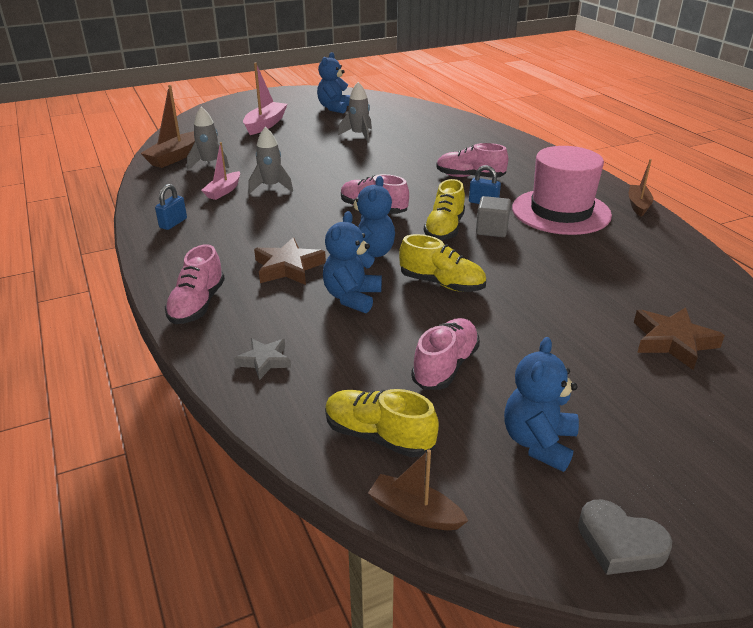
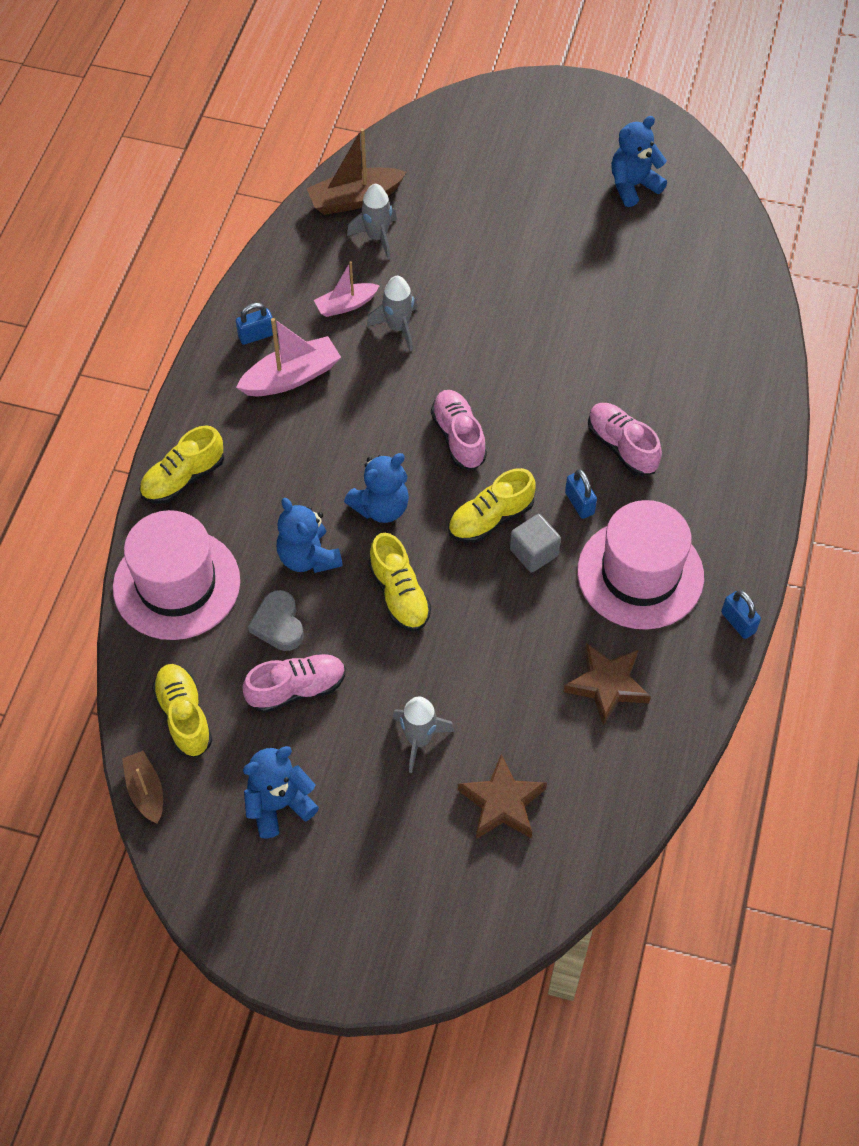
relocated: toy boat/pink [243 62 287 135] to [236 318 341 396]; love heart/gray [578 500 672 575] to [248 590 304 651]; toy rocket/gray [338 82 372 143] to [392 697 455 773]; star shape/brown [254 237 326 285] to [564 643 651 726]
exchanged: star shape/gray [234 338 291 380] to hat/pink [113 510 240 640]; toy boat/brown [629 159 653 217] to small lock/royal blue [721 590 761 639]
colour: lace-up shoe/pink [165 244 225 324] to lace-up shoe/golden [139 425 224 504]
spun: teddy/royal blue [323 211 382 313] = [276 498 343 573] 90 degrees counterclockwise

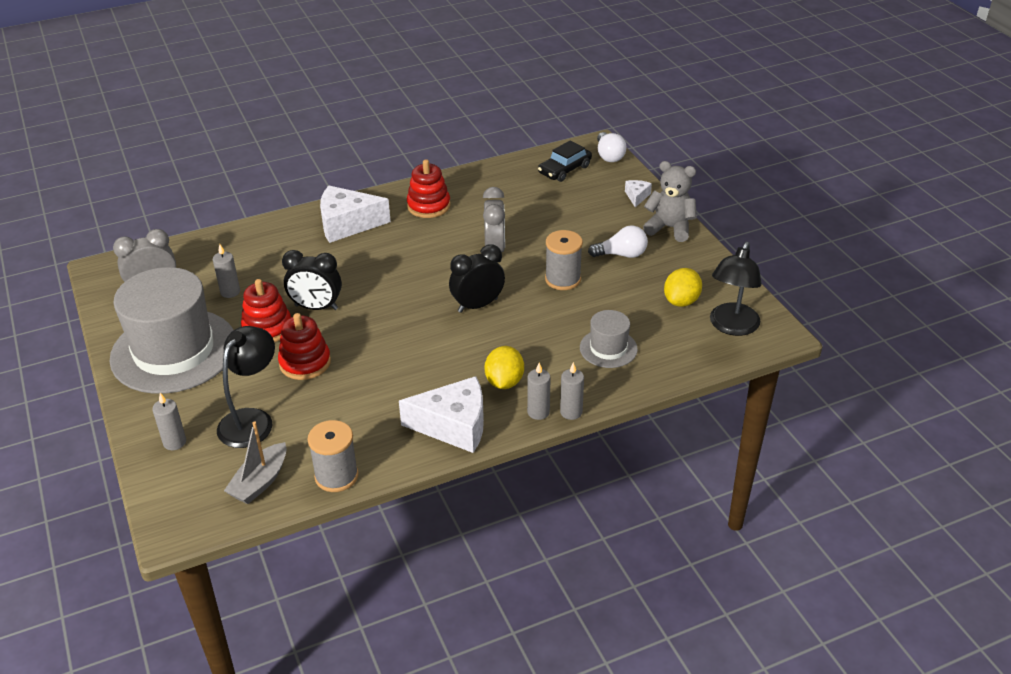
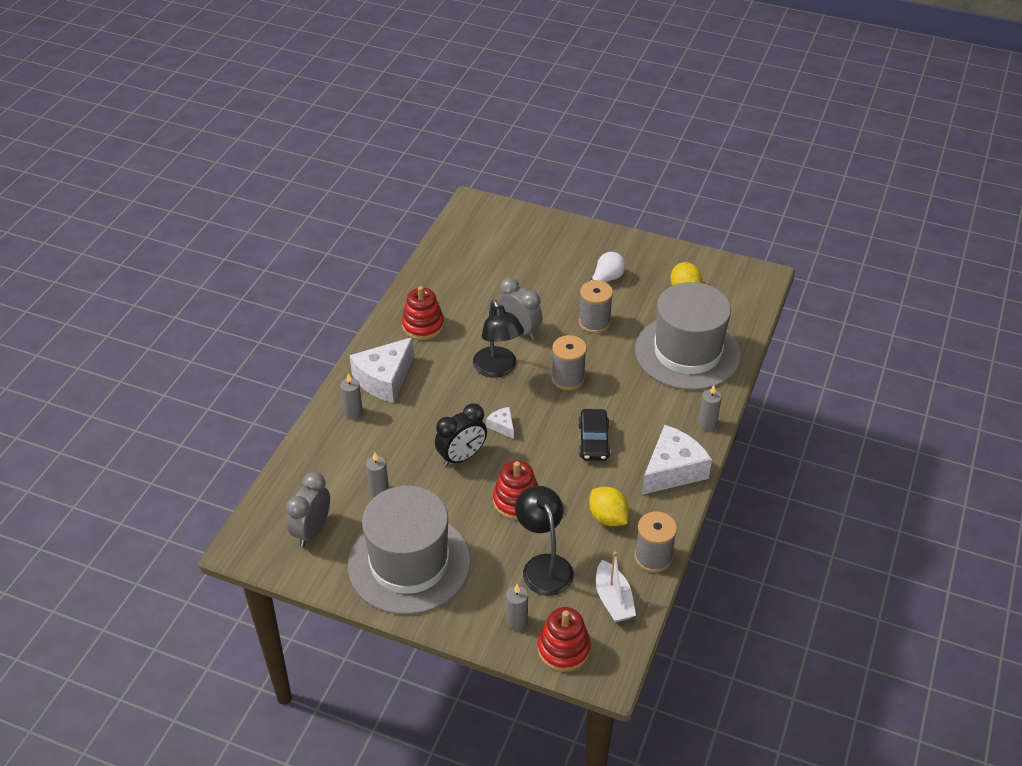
missing: lightbulb/snow-white [597 132 626 162]; teddy/gray [643 161 697 242]
relocated: pillar candle/gray [560 362 584 420] to [340 373 363 419]; desk lamp/jet-black [710 242 762 336] to [473 300 524 378]; cheese wedge/snow-white [625 180 652 207] to [486 407 514 439]; stacking rings/scarlet [241 279 291 342] to [538 607 591 672]; toy car/jet-black [538 140 592 182] to [578 409 611 461]; lemon/golden [485 346 524 389] to [589 487 629 526]
exchanged: alarm clock/jet-black [449 244 505 313] to reel of thread/gray [551 335 587 390]
colour: toy boat/gray [224 422 287 504] to toy boat/snow-white [596 551 636 622]
size: hat/gray [580 310 638 368] = [635 282 741 390] x2.15

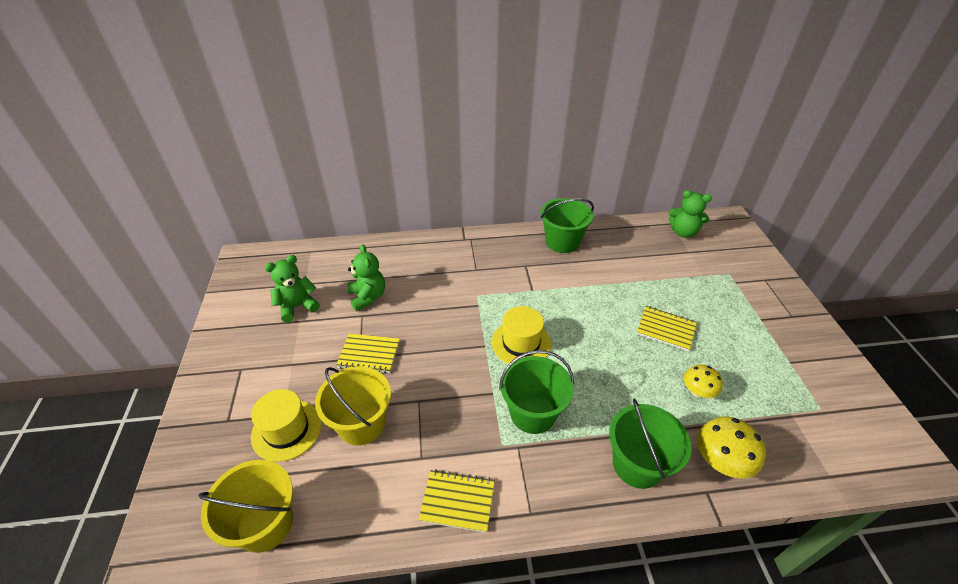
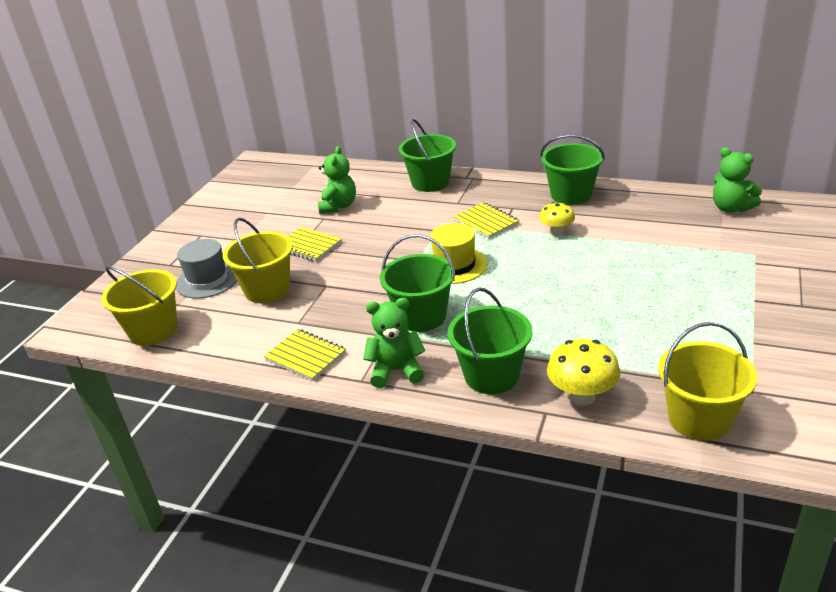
appeared: pail/green [399 119 456 192]; pail/golden [658 322 757 440]
relocated: teddy/green [265 255 320 323] to [363 298 425 388]; notepad/golden [637 306 697 351] to [453 202 519 239]; toadstool/golden [684 364 723 398] to [539 202 575 235]
colour: hat/golden [251 389 322 462] to hat/gray [176 239 237 299]

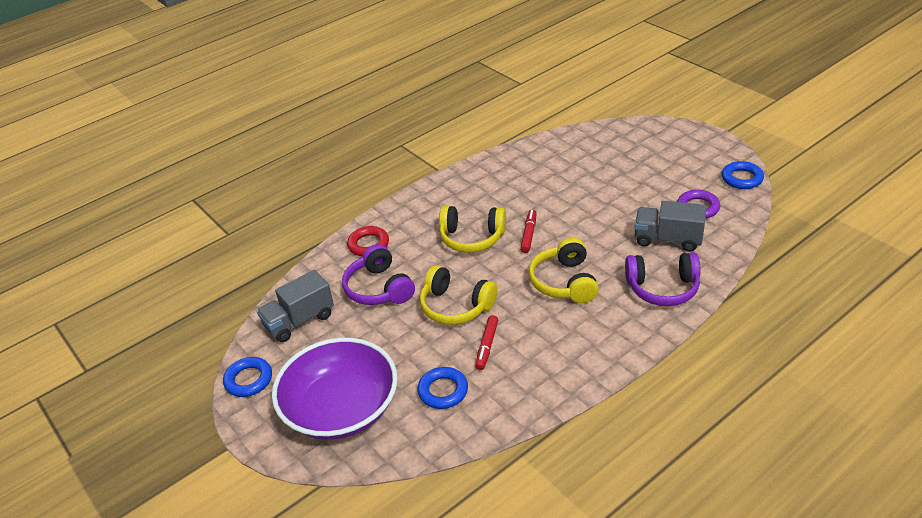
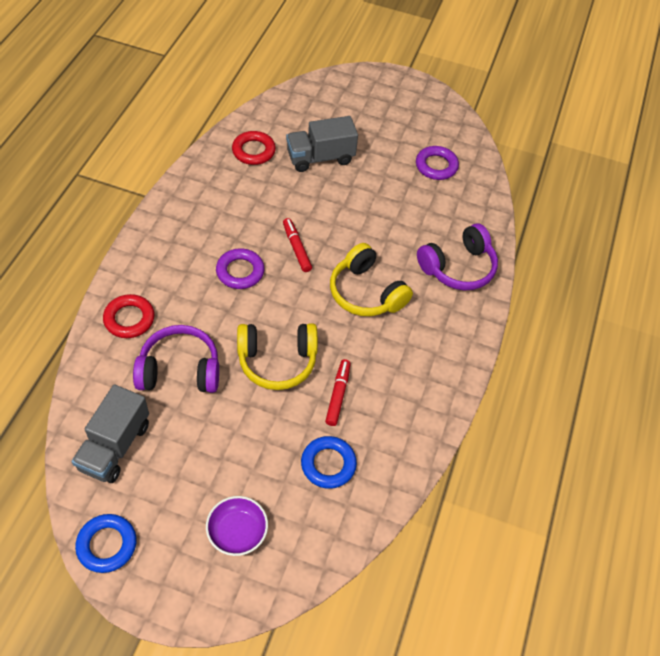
missing: hoop/royal blue [722 161 764 189]
appeared: hoop/scarlet [232 131 276 165]
relocated: truck/gray [635 201 707 252] to [286 116 358 172]
exchanged: over-ear headphones/golden [439 206 506 253] to hoop/violet [216 248 264 289]
spun: over-ear headphones/violet [342 244 415 305] = [133 325 219 393] 150 degrees clockwise; marker pen/scarlet [475 315 498 370] = [325 359 351 426] 150 degrees counterclockwise
size: serving bowl/violet [272 338 398 440] = [206 496 268 556] x0.43

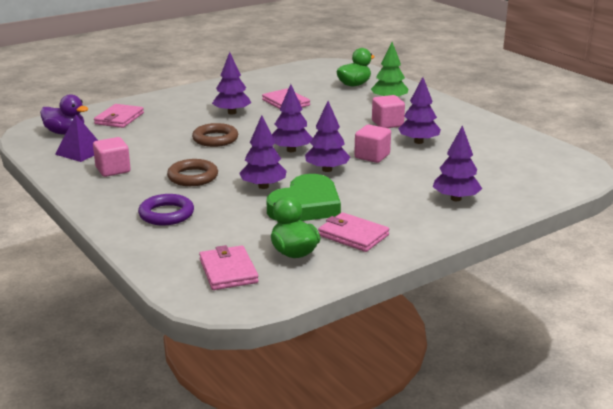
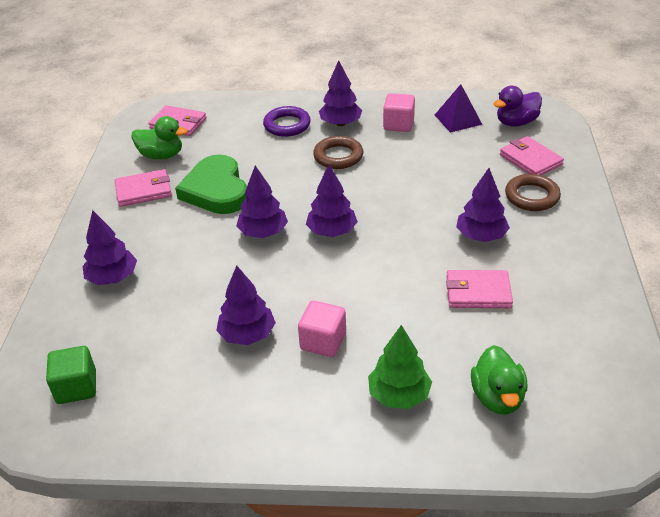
missing: solid cube/pink [354 125 391 163]
appeared: solid cube/green [46 346 96 404]
relocated: fir tree/violet [239 115 286 189] to [319 60 362 126]; hoop/brown [192 123 238 147] to [505 174 561 211]

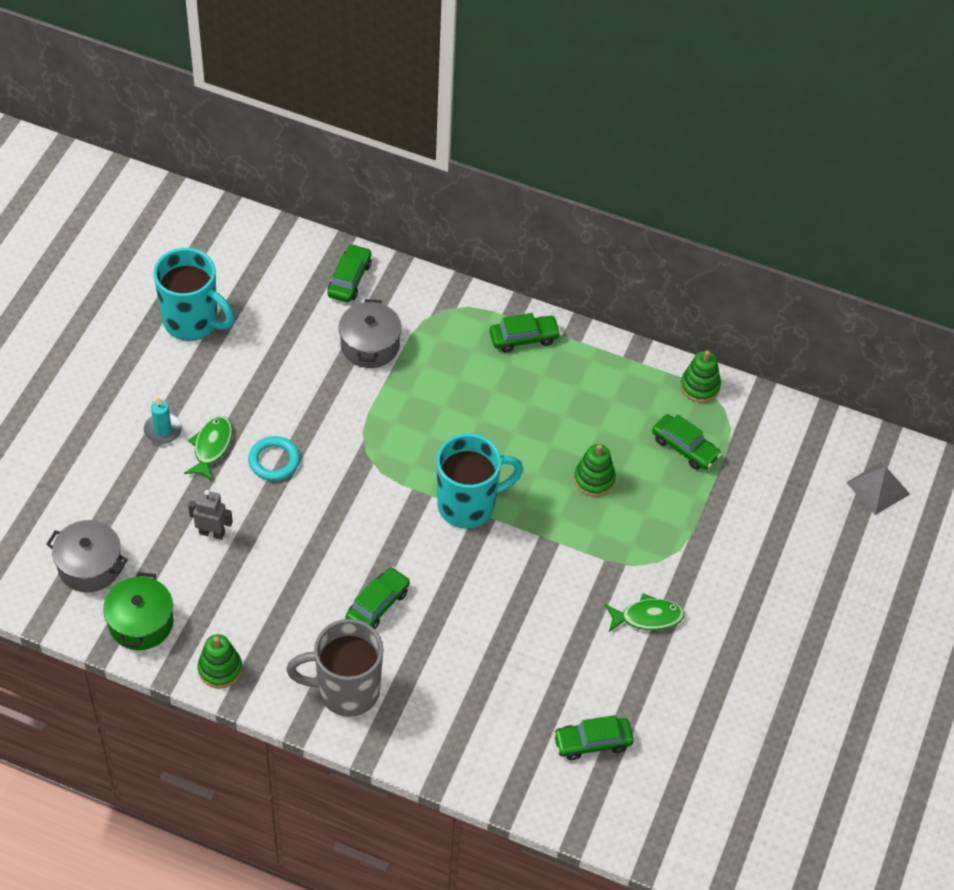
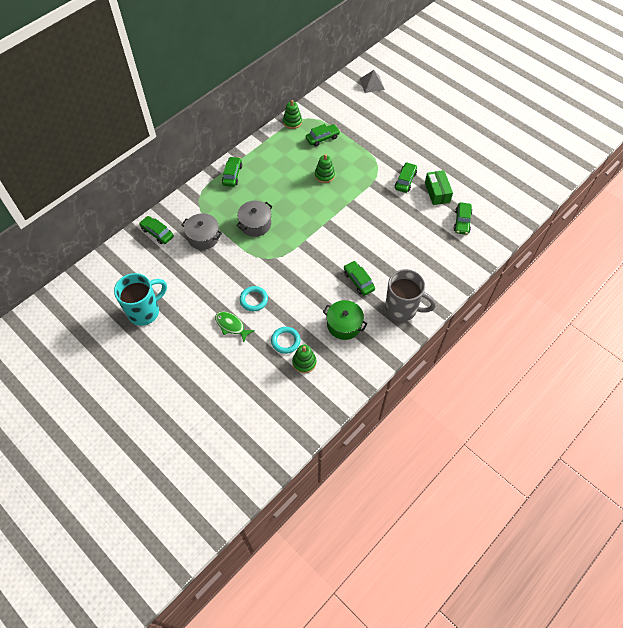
missing: pillar candle/turquoise [143 397 182 444]; mug/turquoise [436 434 524 529]
appeared: parcel/green [425 170 453 205]
relocated: cooking pot/gray [46 520 128 592] to [236 201 273 237]; stacking rings/green [198 634 242 688] to [292 345 316 373]; cooking pot/green [103 572 174 650] to [323 300 367 340]
exchanged: robot/gray [188 490 233 540] to hoop/turquoise [271 327 300 354]; fish figure/green [605 593 685 632] to toy car/green [395 162 417 193]
spun: mug/gray [286 619 383 717] = [385 269 436 322] 90 degrees counterclockwise

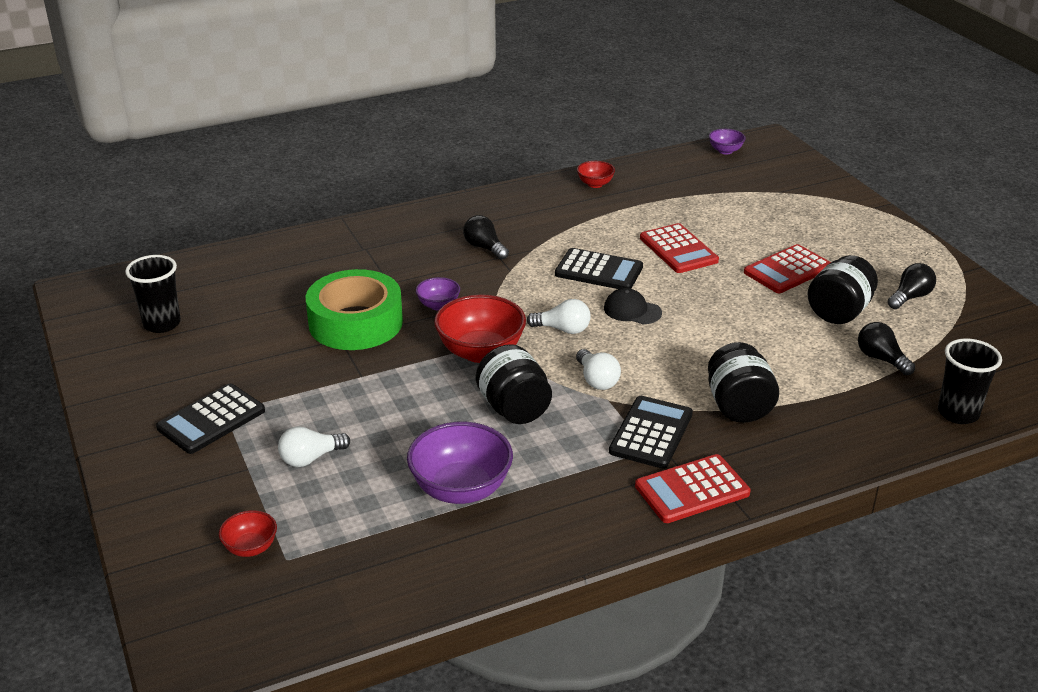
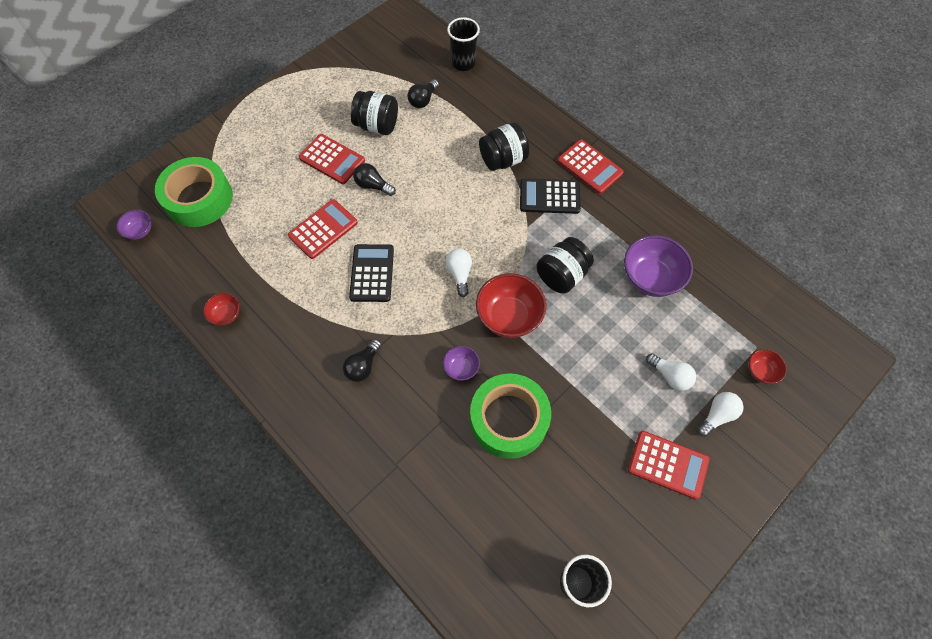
missing: baseball cap/jet-black [604 288 662 324]
appeared: tape/green [155 157 233 227]
relocated: lightbulb/jet-black [887 263 936 309] to [353 163 396 196]; lightbulb/snow-white [576 349 621 390] to [697 392 743 437]
colour: pocket calculator/jet-black [156 383 265 454] to pocket calculator/scarlet [628 431 710 500]

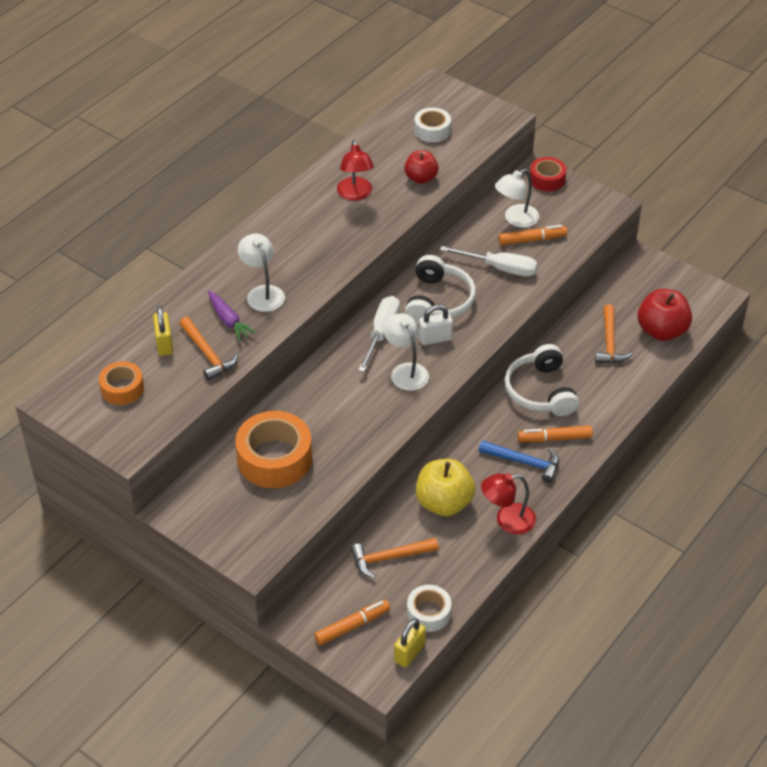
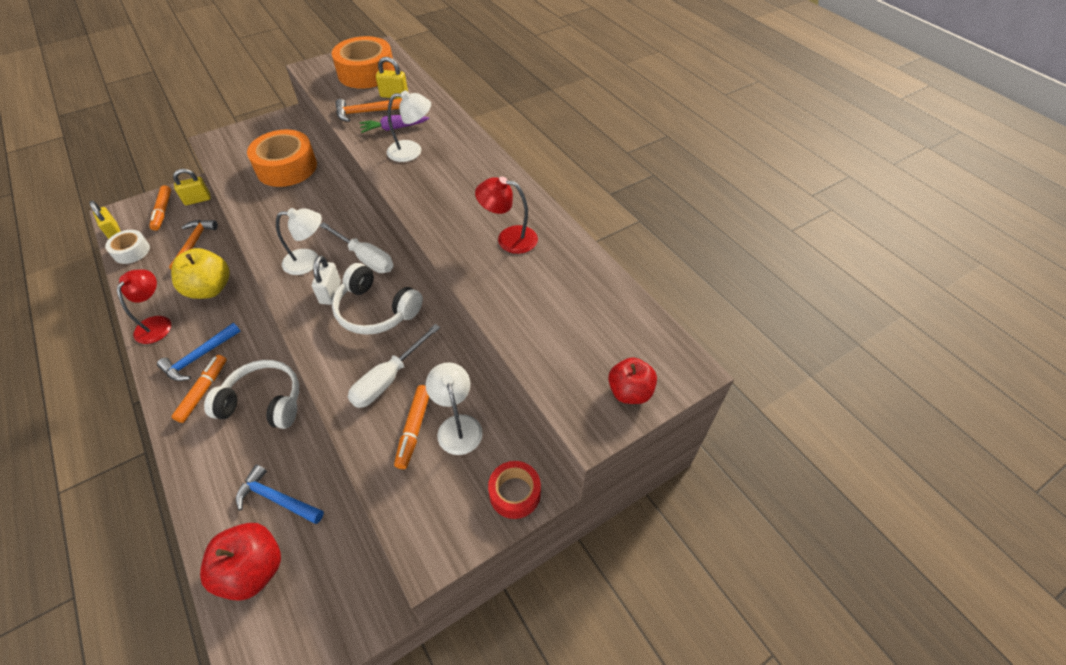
missing: tape/snow-white [414 108 451 142]
appeared: small lock/golden [173 169 211 205]
relocated: toy apple/scarlet [404 150 439 184] to [608 357 657 404]
colour: hammer/orange-coloured [595 304 632 363] to hammer/royal blue [236 465 324 524]
size: tape/orange-coloured [99 361 144 405] = [332 36 395 89] x1.76

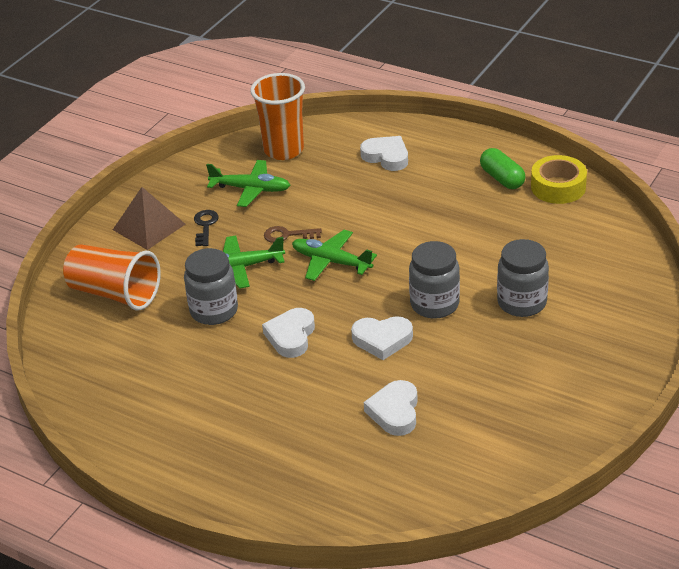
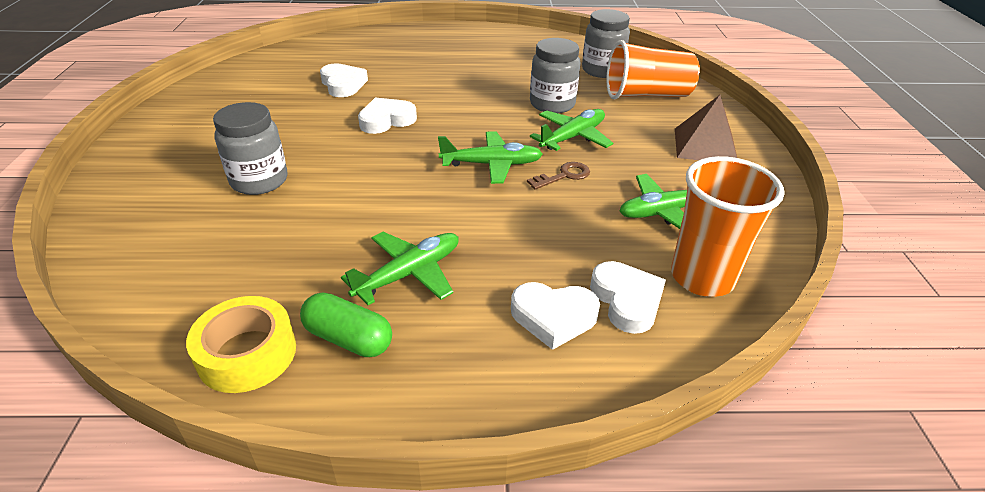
missing: key/jet-black [194 210 219 246]
appeared: toy plane/green [341 232 459 305]
relocated: jam jar/gray [409 241 460 319] to [582 9 630 78]; love heart/snow-white [262 308 315 358] to [590 261 666 334]

